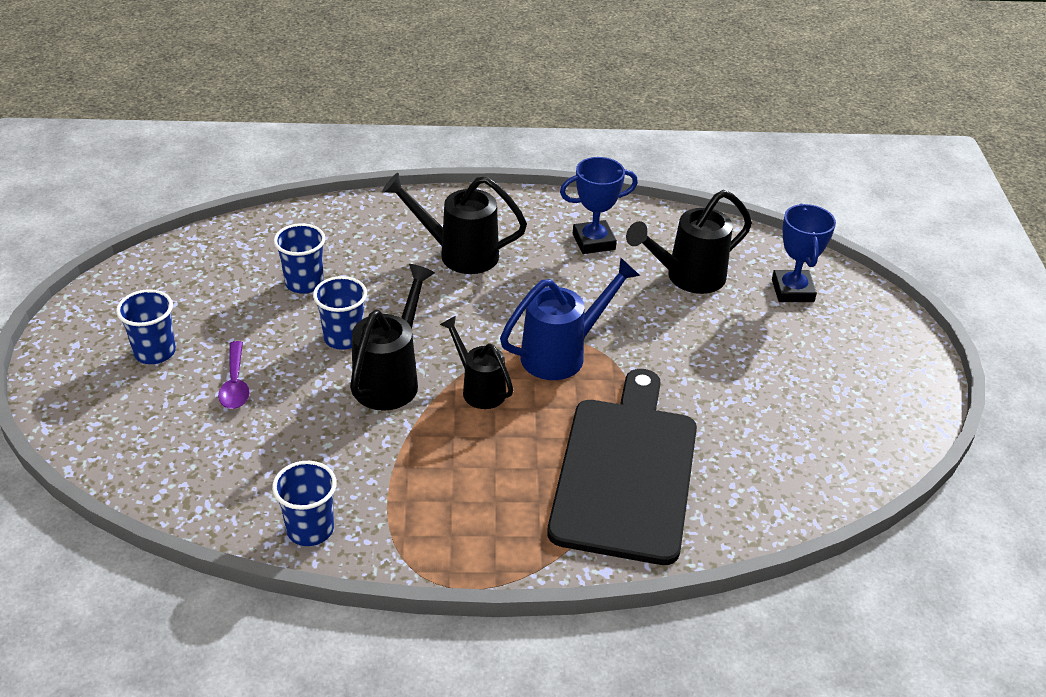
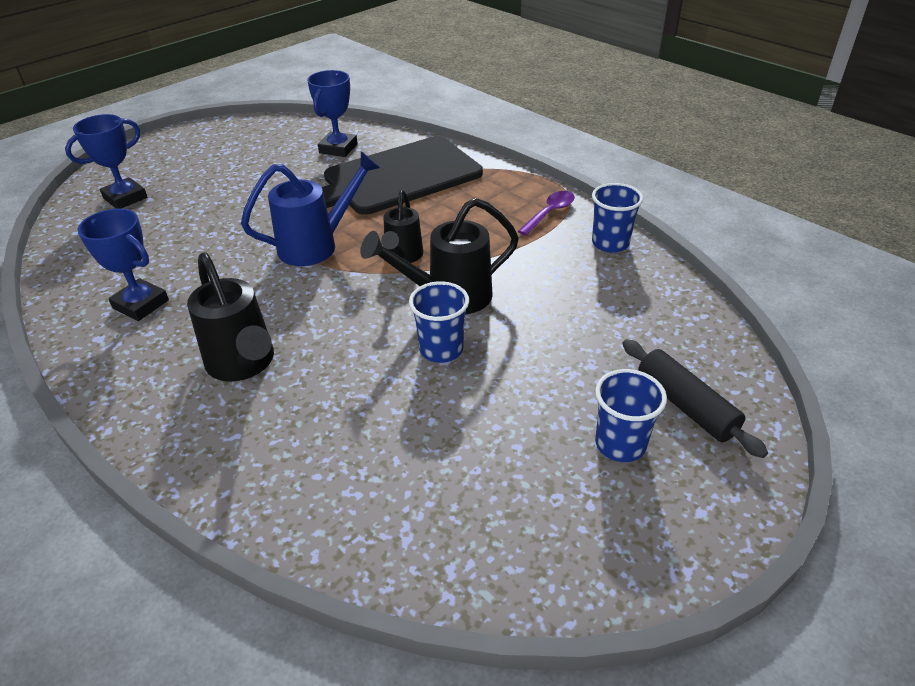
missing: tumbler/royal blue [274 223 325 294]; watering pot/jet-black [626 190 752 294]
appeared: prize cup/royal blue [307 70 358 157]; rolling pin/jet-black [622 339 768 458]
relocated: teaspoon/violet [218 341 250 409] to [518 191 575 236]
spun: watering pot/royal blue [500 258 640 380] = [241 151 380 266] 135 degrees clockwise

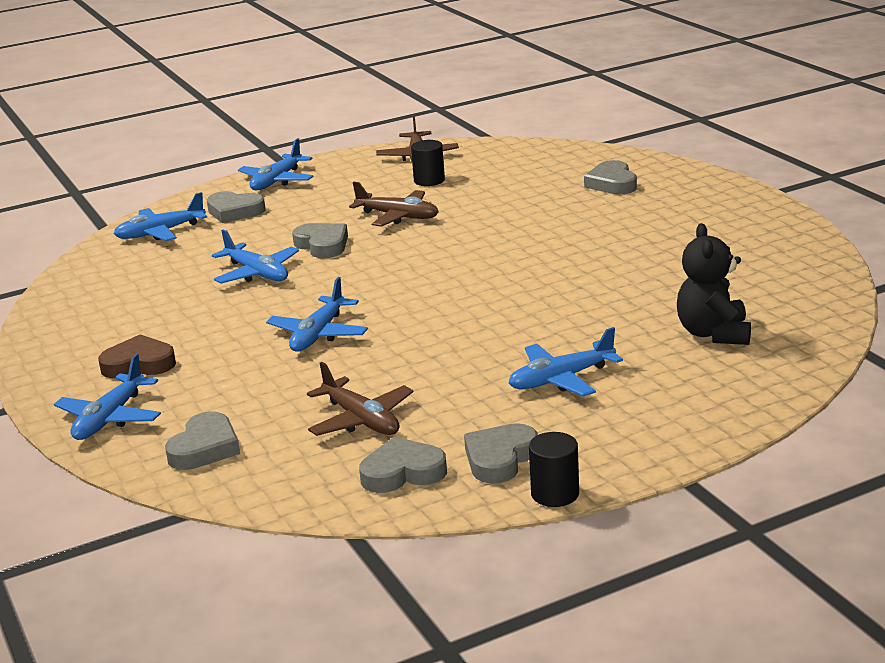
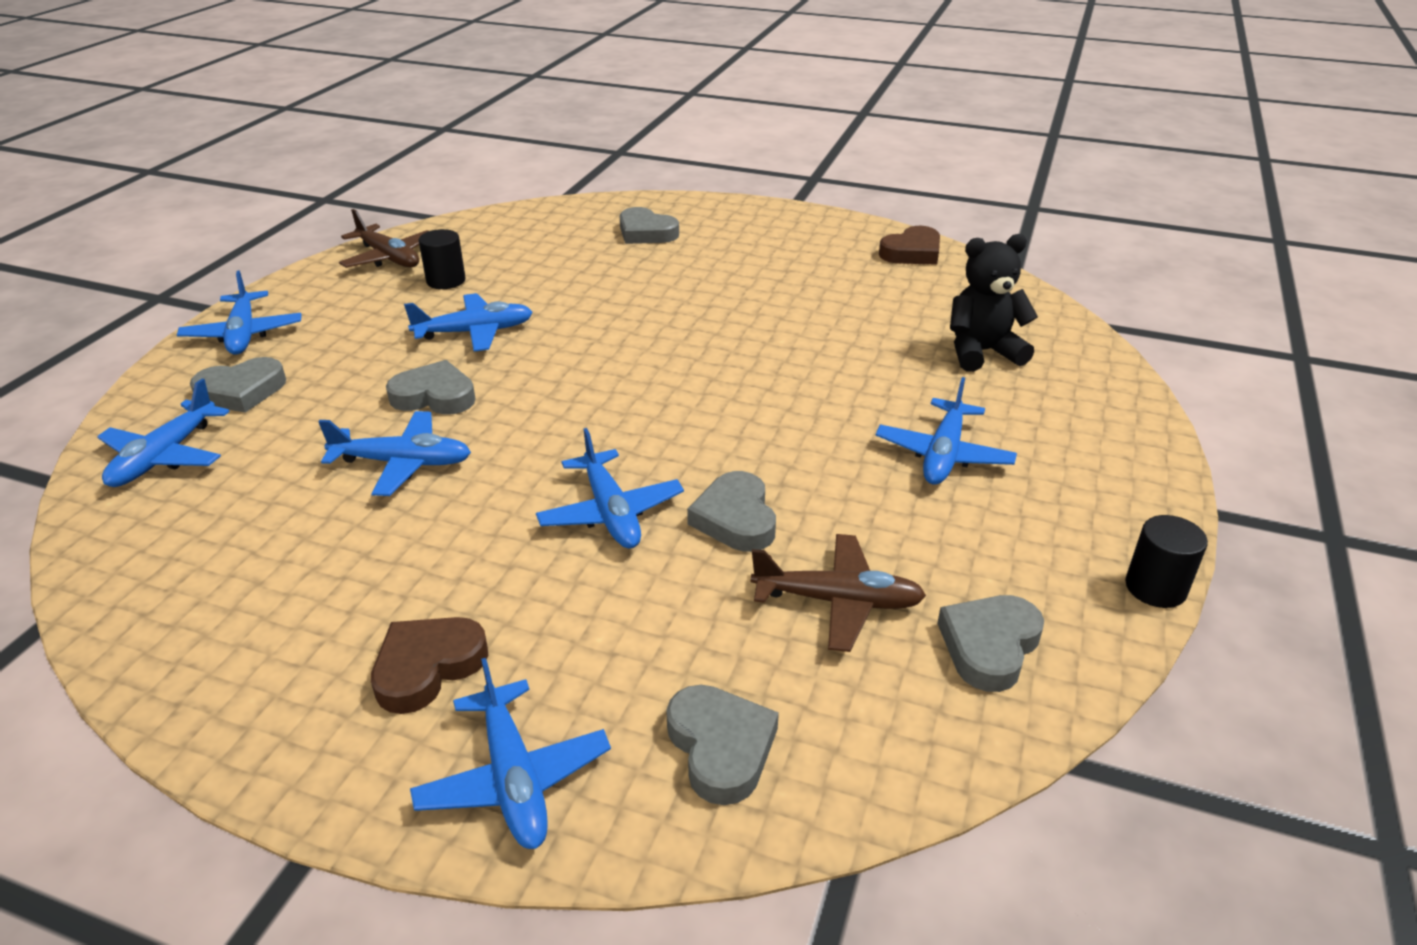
appeared: love heart/brown [879 226 940 265]
relocated: love heart/gray [464 423 538 484] to [687 471 776 552]
colour: toy plane/brown [349 182 439 227] to toy plane/royal blue [404 293 533 352]
spun: teddy/jet-black [677 223 751 345] = [950 234 1038 372] 120 degrees clockwise

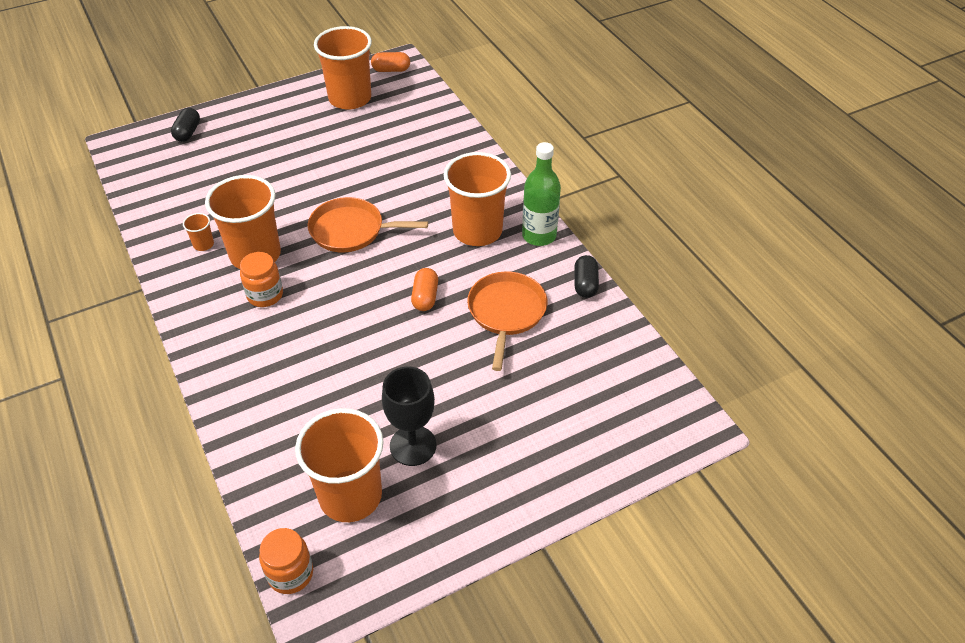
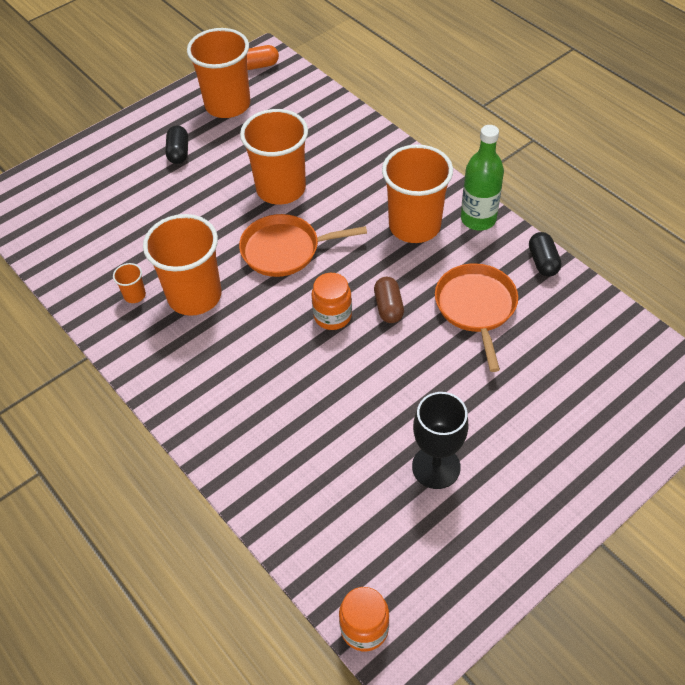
relocated: pill shape/jet-black [171 108 200 142] to [165 126 188 164]; tumbler/orange-coloured [295 408 384 522] to [240 109 308 205]; jam jar/orange-coloured [240 252 283 307] to [312 273 352 330]
colour: pill shape/orange-coloured [411 268 438 311] to pill shape/brown [374 277 404 323]

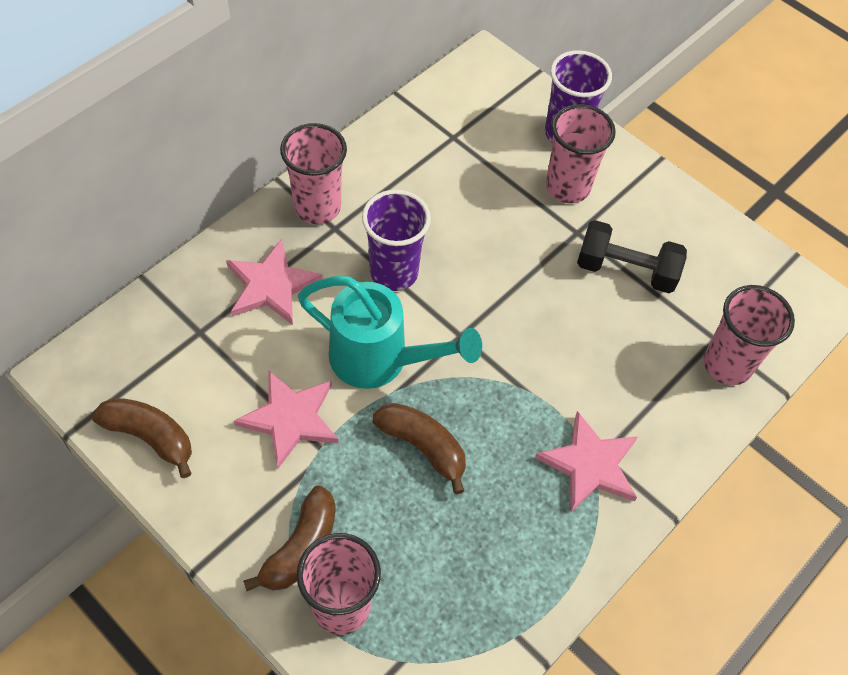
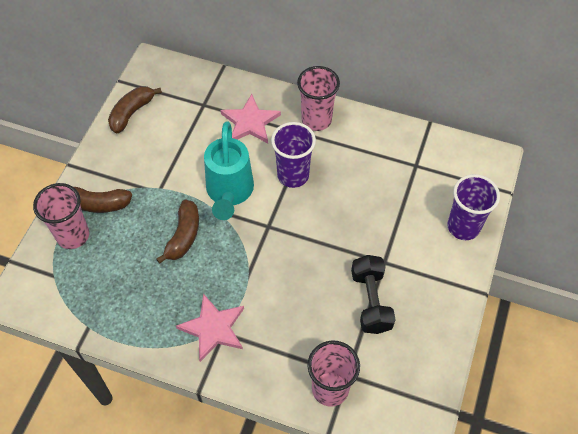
missing: star shape/pink [234 371 339 469]; tumbler/pink [546 104 616 203]
spun: banana fruit/brown [92 398 192 478] = [108 86 162 133] 150 degrees counterclockwise

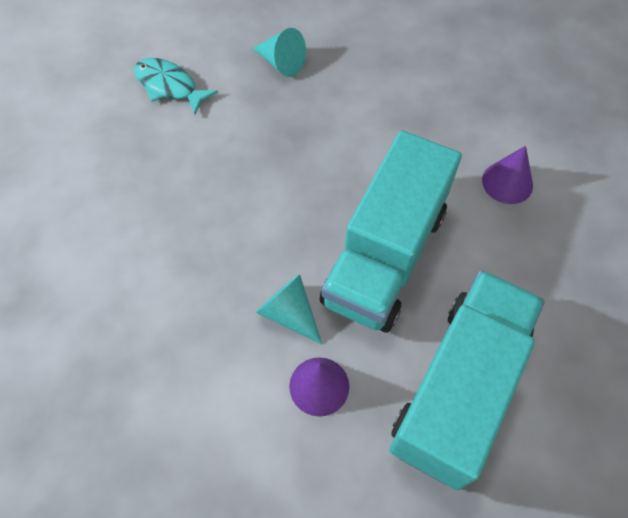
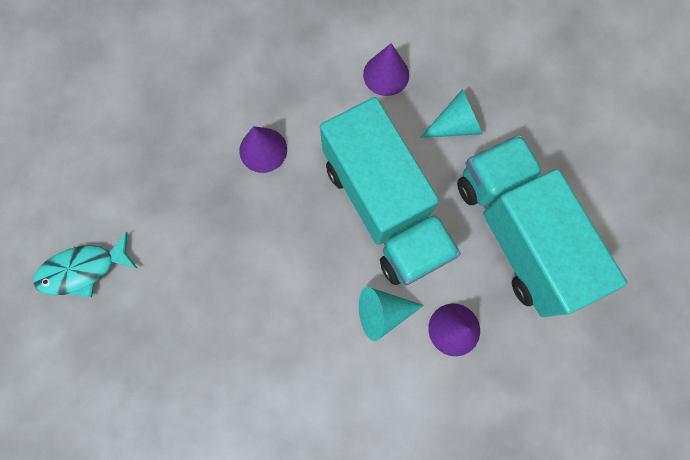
appeared: cone/violet [240 126 287 173]
relocated: cone/turquoise [253 28 306 77] to [420 89 483 138]

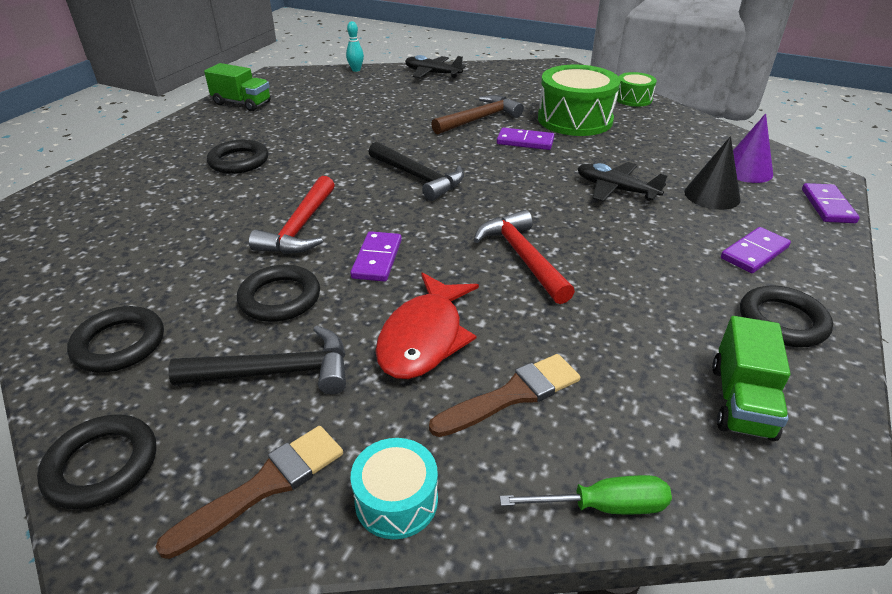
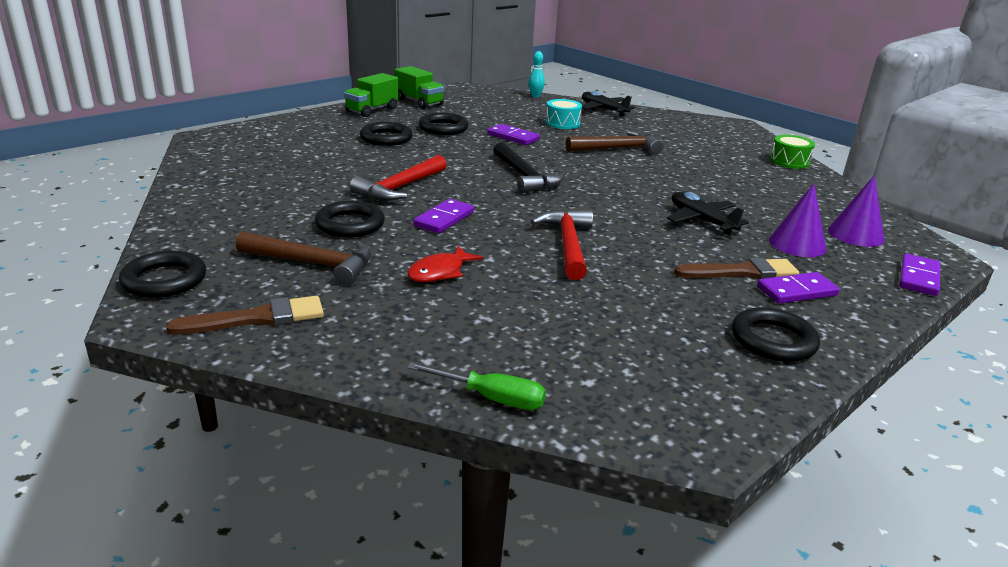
missing: toy drum/green [538 65 620 136]
relocated: truck/green [712 316 791 441] to [344 73 399 117]; hoop/jet-black [67 306 164 372] to [419 113 469 135]; domino tile/violet [497 128 554 150] to [487 124 540 145]; toy drum/turquoise [350 438 438 539] to [545 99 582 129]; paint brush/brown [429 354 580 437] to [674 257 800 279]
colour: hammer/jet-black [168 326 346 394] to hammer/brown [236 231 371 286]; cone/jet-black [684 136 740 210] to cone/violet [769 183 826 257]
size: fish figure/scarlet [375 272 479 379] = [407 246 483 282] x0.62

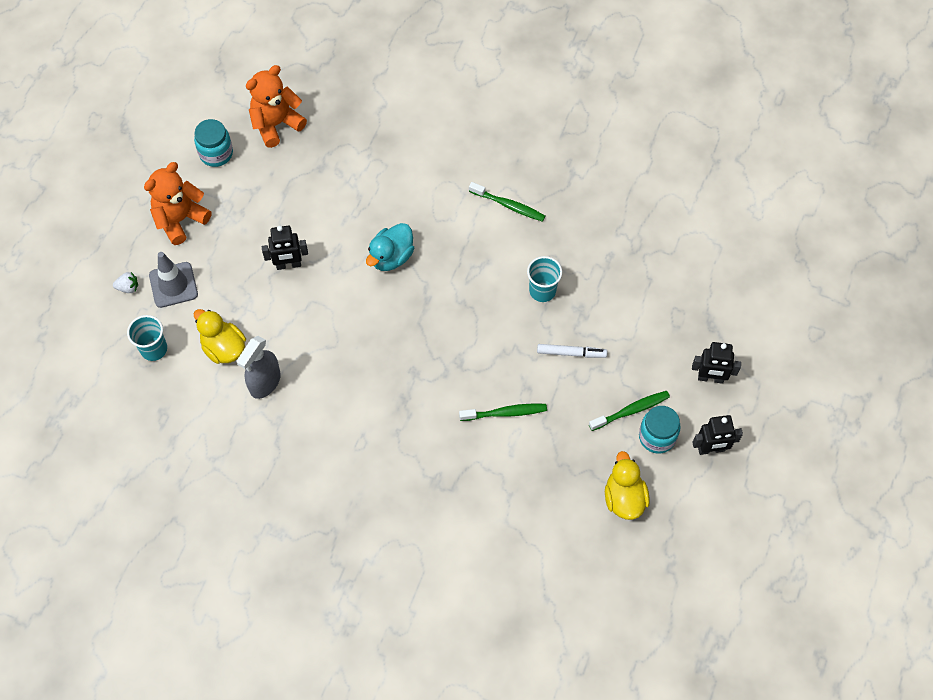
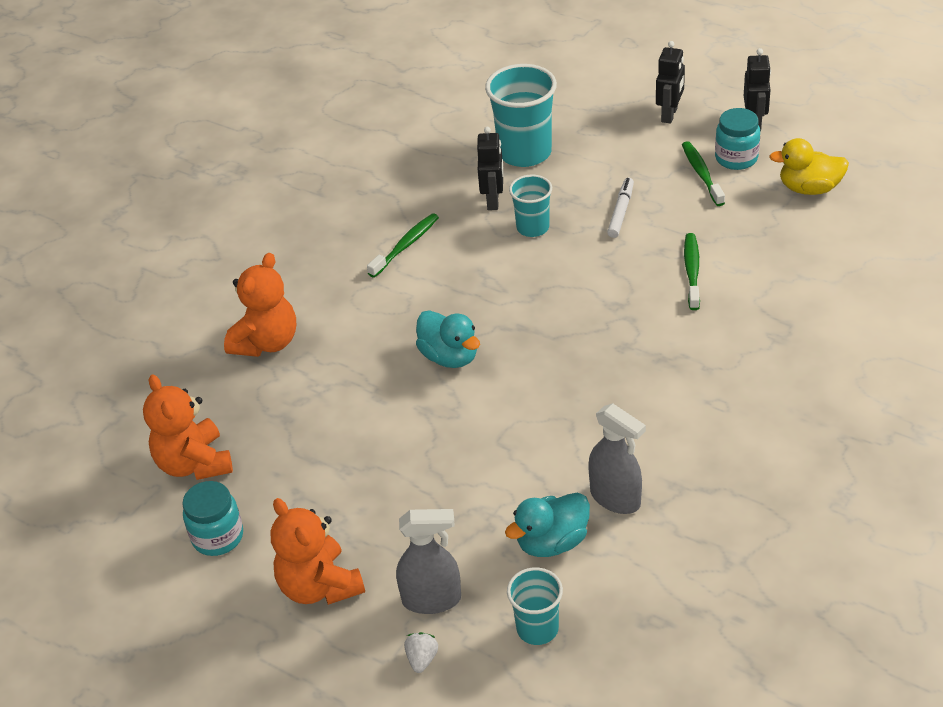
appeared: teddy/orange-coloured [224 253 296 357]; tumbler/turquoise [485 64 557 167]
relocated: robot/jet-black [262 226 308 270] to [477 127 503 210]
exchanged: traffic cone/gray [149 252 198 308] to spray bottle/gray [396 509 461 614]
colour: rubber duck/golden [194 309 246 364] to rubber duck/turquoise [505 492 590 557]

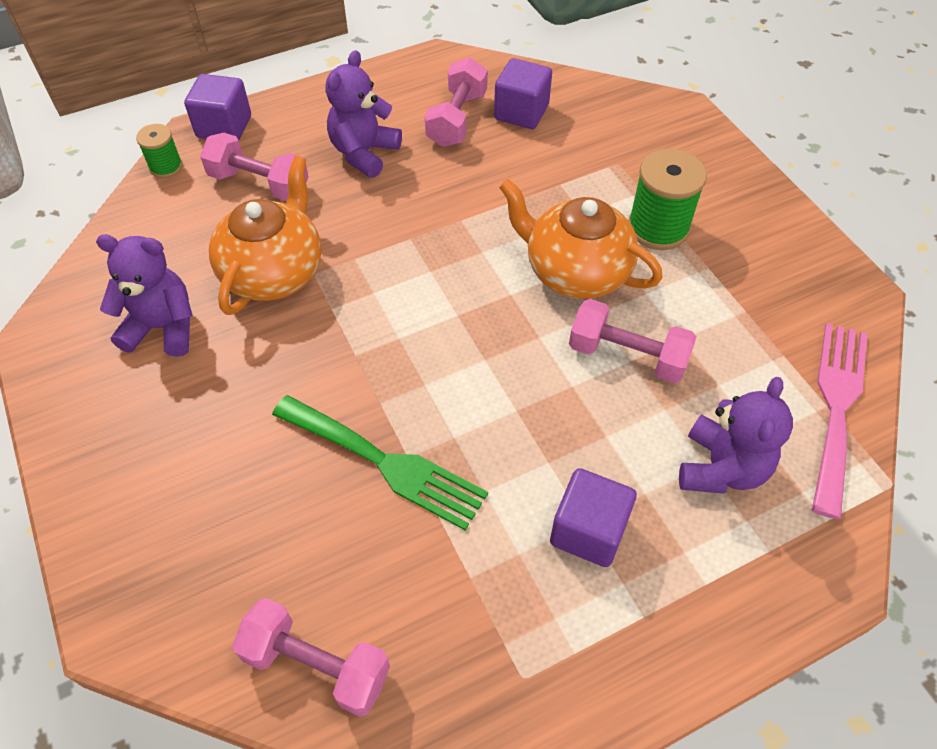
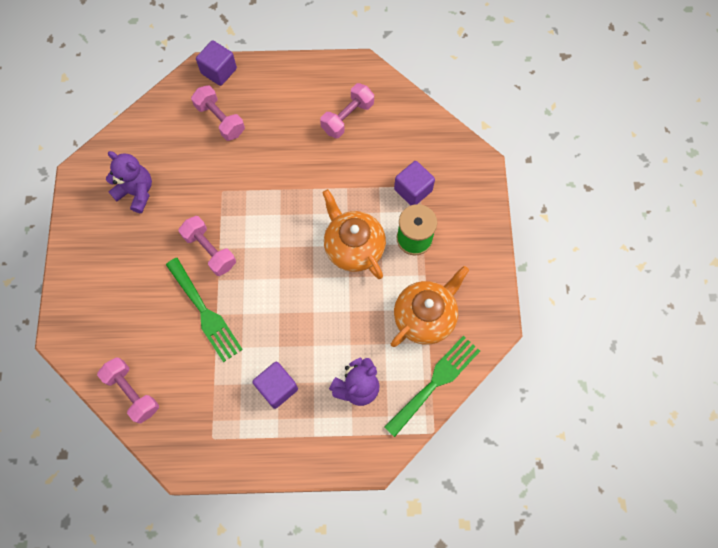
missing: reel of thread/green [136 124 183 178]; teddy/violet [325 50 402 178]
relocated: dumbbell/pink [569 299 696 383] to [179 216 236 276]; tea pot/orange-coloured [209 156 321 315] to [391 266 469 347]; solid cube/violet [494 58 552 129] to [394 161 435 206]
colour: table fork/pink [812 323 868 519] to table fork/green [384 336 480 437]

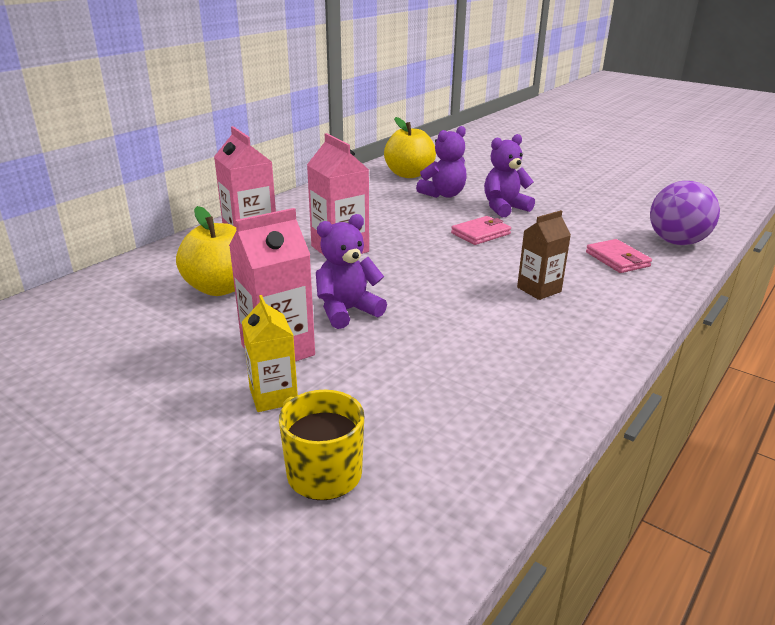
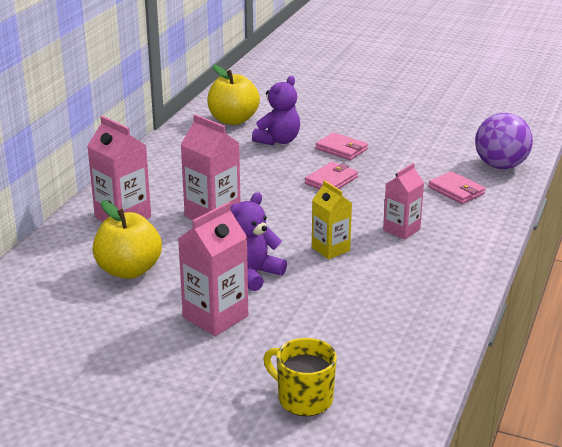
relocated: juice carton/golden [242 295 298 412] to [312 180 352 259]
exchanged: teddy/violet [484 134 535 217] to billfold/pink [315 132 368 160]
colour: juice carton/brown [517 210 571 300] to juice carton/pink [383 163 424 239]

